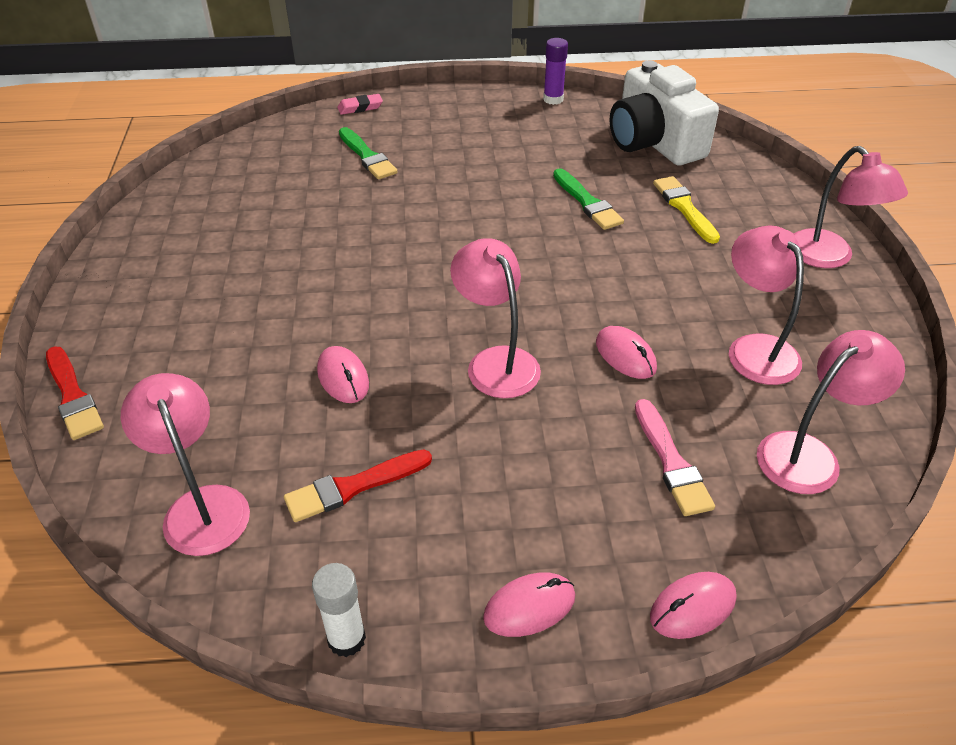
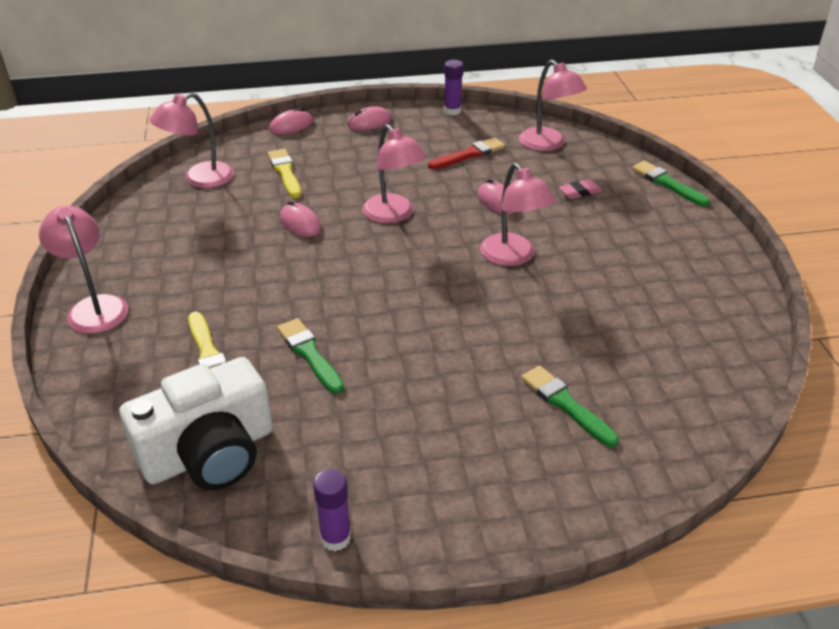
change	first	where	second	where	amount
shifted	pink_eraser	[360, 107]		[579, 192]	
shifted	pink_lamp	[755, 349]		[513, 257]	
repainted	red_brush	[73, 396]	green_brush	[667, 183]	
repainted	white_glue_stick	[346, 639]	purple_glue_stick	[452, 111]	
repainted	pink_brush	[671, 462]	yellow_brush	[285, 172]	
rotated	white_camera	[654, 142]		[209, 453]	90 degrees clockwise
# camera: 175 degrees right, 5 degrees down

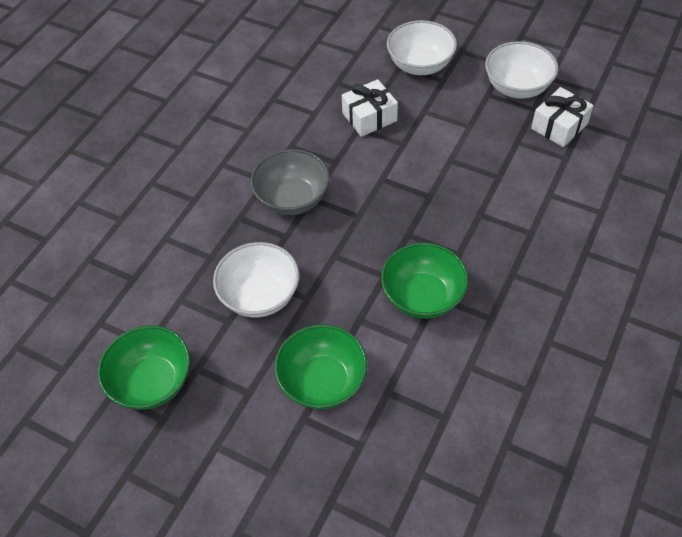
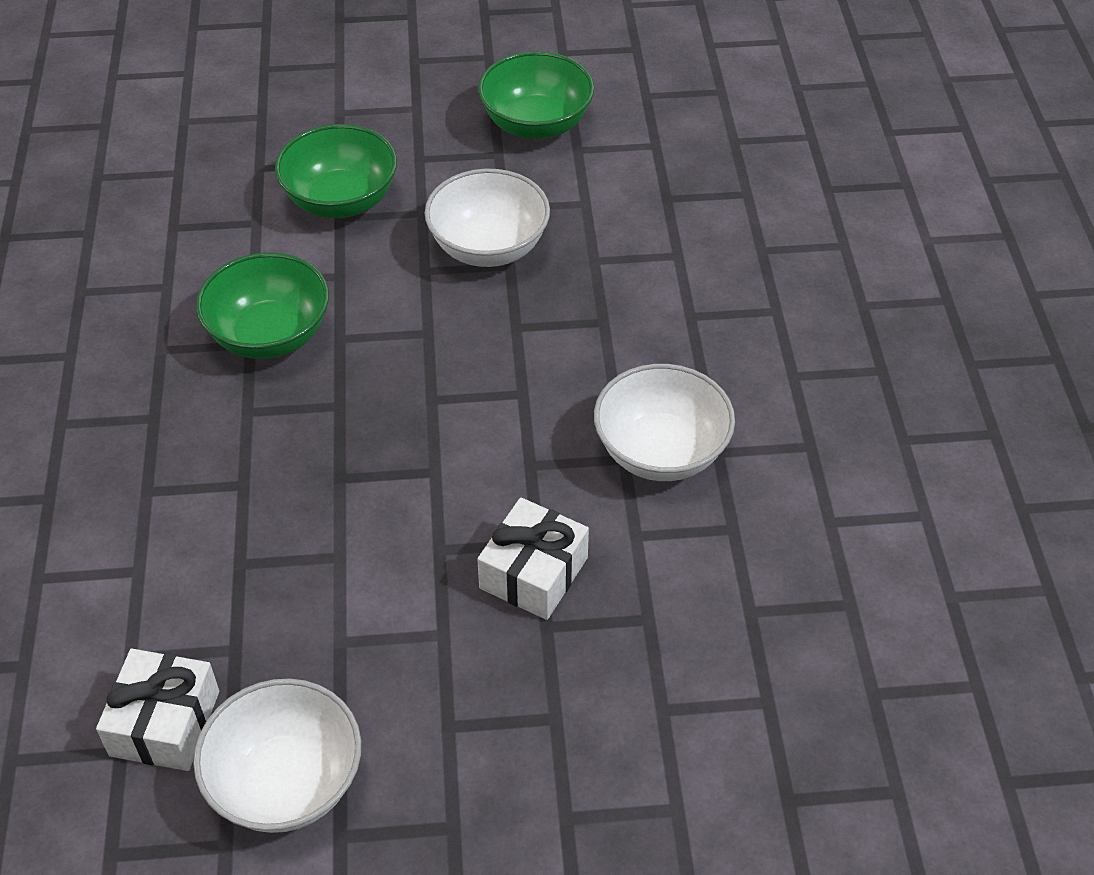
change	first	where	second	where	amount
gone	grey_bowl	[292, 199]			
shifted	white_bowl	[420, 65]		[661, 452]	
# camera: 145 degrees right, 5 degrees down

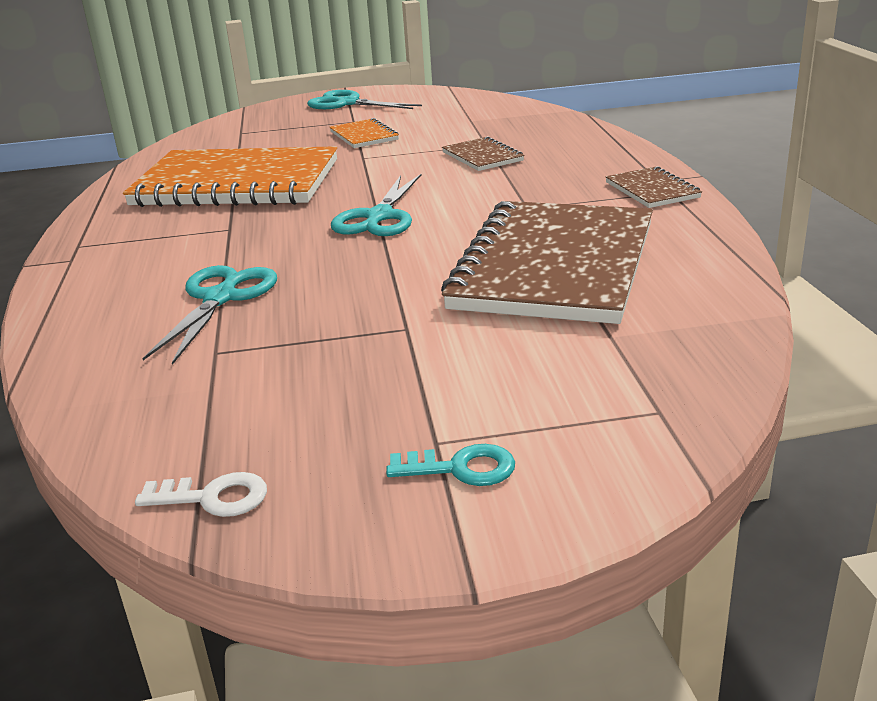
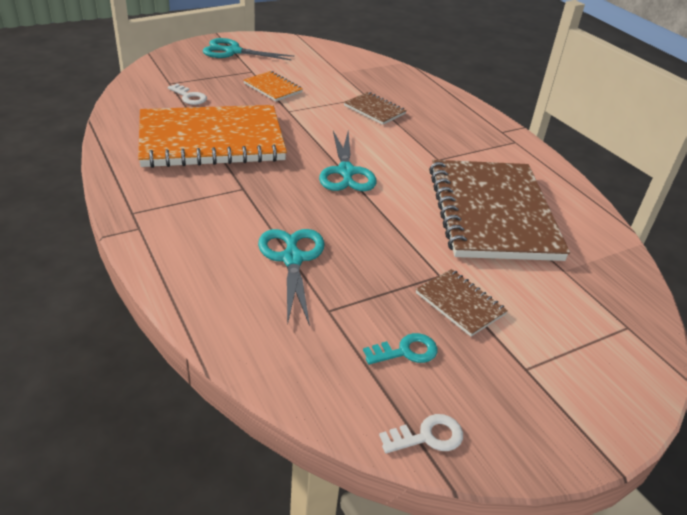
change	first	where	second	where	amount
new			white_key	[189, 97]	
shifted	turquoise_key	[461, 468]		[406, 351]	
shifted	brown_notebook	[652, 190]		[460, 303]	
# camera: 25 degrees left, 10 degrees up

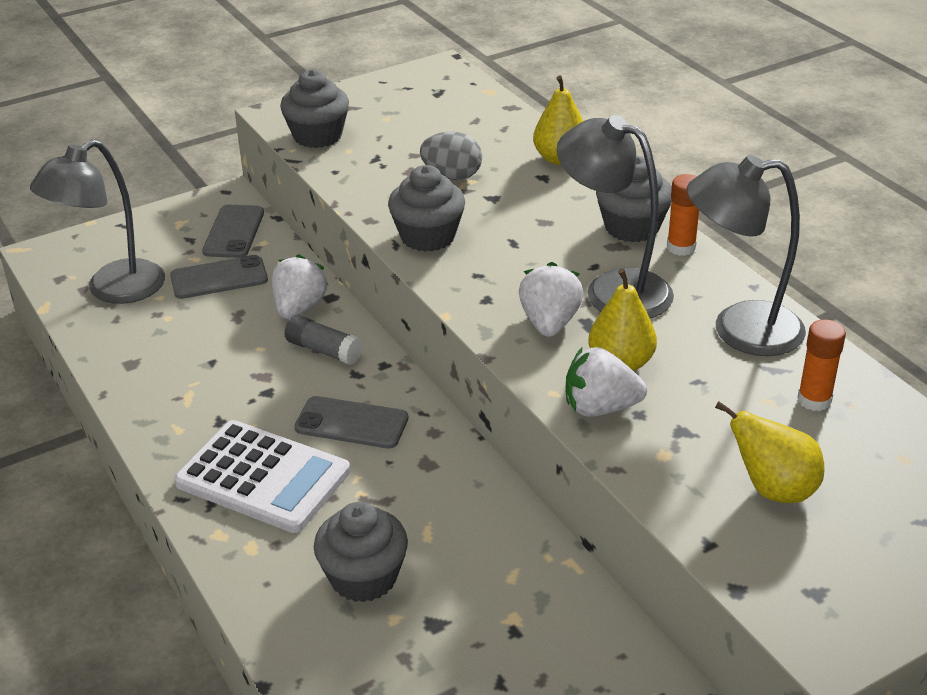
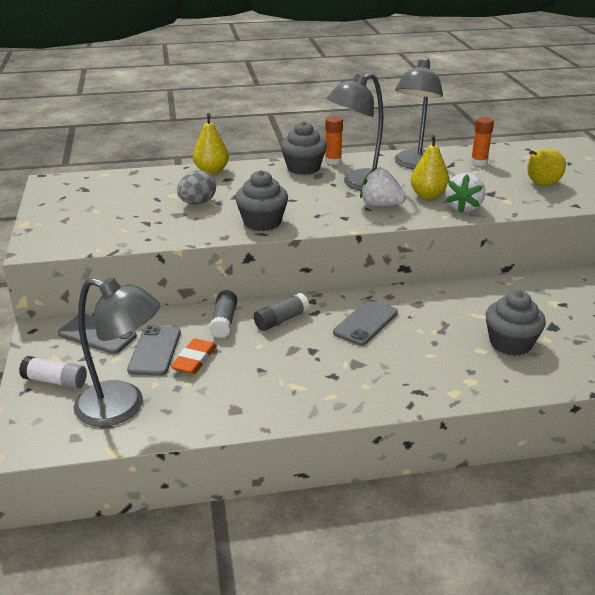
change	first	where	second	where	amount
gone	white_calculator	[263, 477]			
gone	grey_cupcake	[317, 136]			
new			white_glue_stick	[55, 381]	
new			orange_eraser	[194, 360]	
swapped	white_strawberry	[299, 308]	grey_glue_stick	[224, 322]	
rotated	grey_lamp	[113, 290]		[122, 407]	45 degrees counterclockwise
# camera: 70 degrees left, 5 degrees down

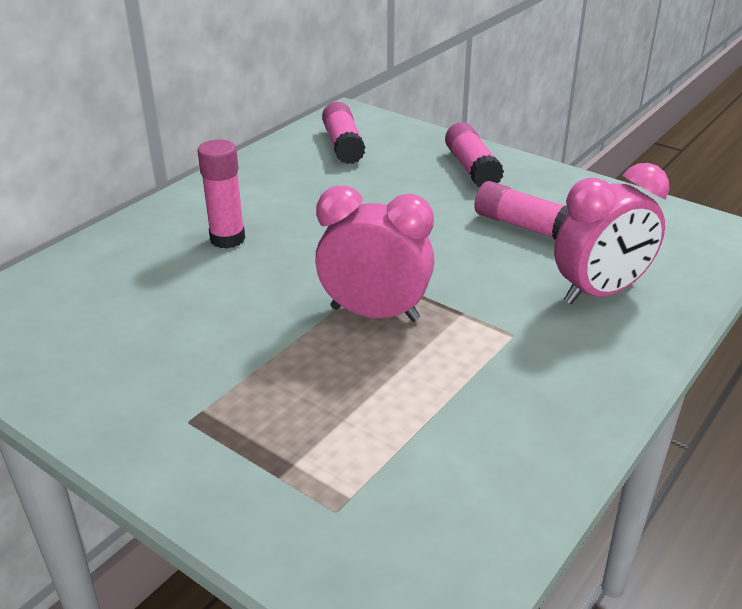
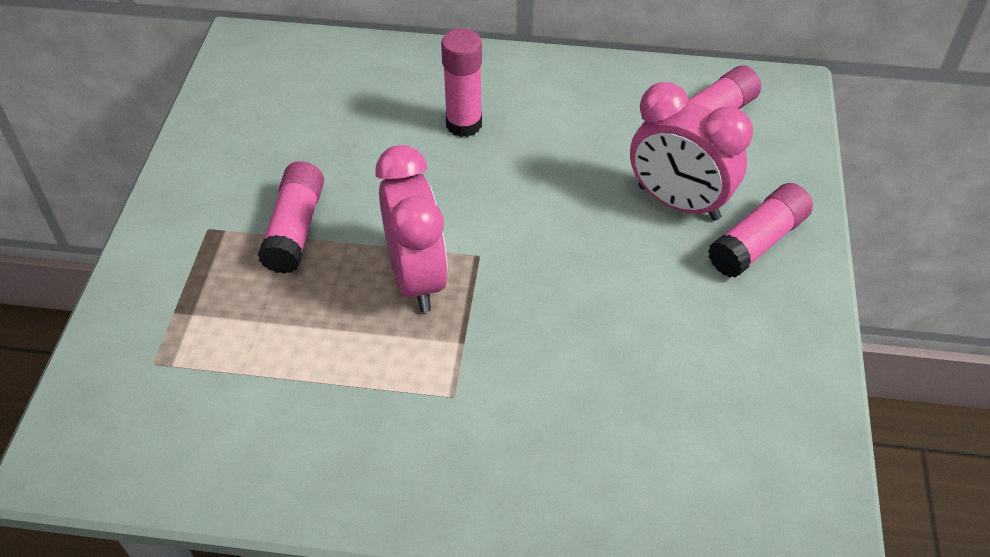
change	first	where	second	where	amount
shifted	pink_glue_stick	[523, 226]		[295, 229]	
shifted	pink_clock	[600, 292]		[678, 203]	
# camera: 60 degrees right, 15 degrees up

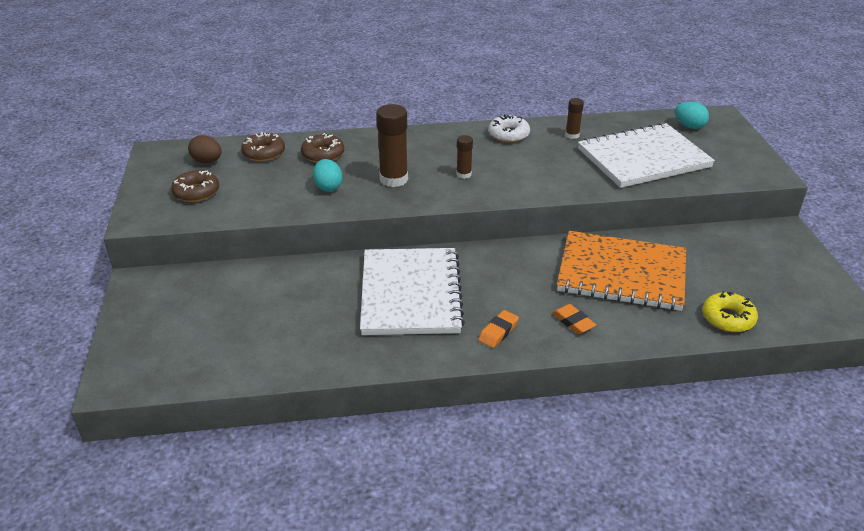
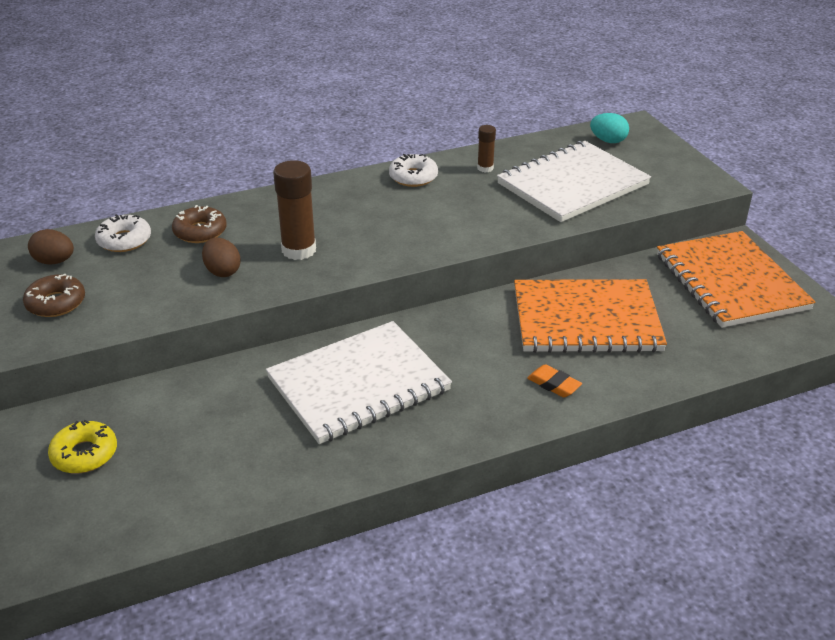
change	first	where	second	where	amount
gone	brown_glue_stick	[464, 174]			
gone	orange_eraser	[498, 332]			
new			orange_notebook	[731, 282]	
shifted	yellow_donut	[728, 318]		[84, 454]	
repainted	brown_donut	[264, 153]	white_donut	[124, 240]	
repainted	turquoise_egg	[328, 187]	brown_egg	[222, 271]	
rotated	white_notebook	[410, 294]		[358, 384]	75 degrees clockwise
# camera: 15 degrees left, 0 degrees up

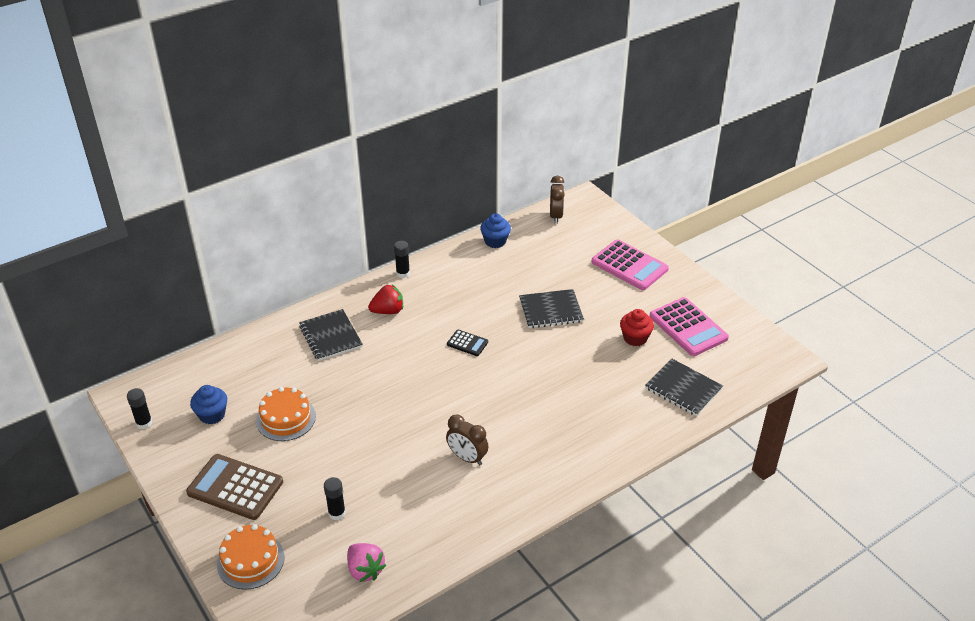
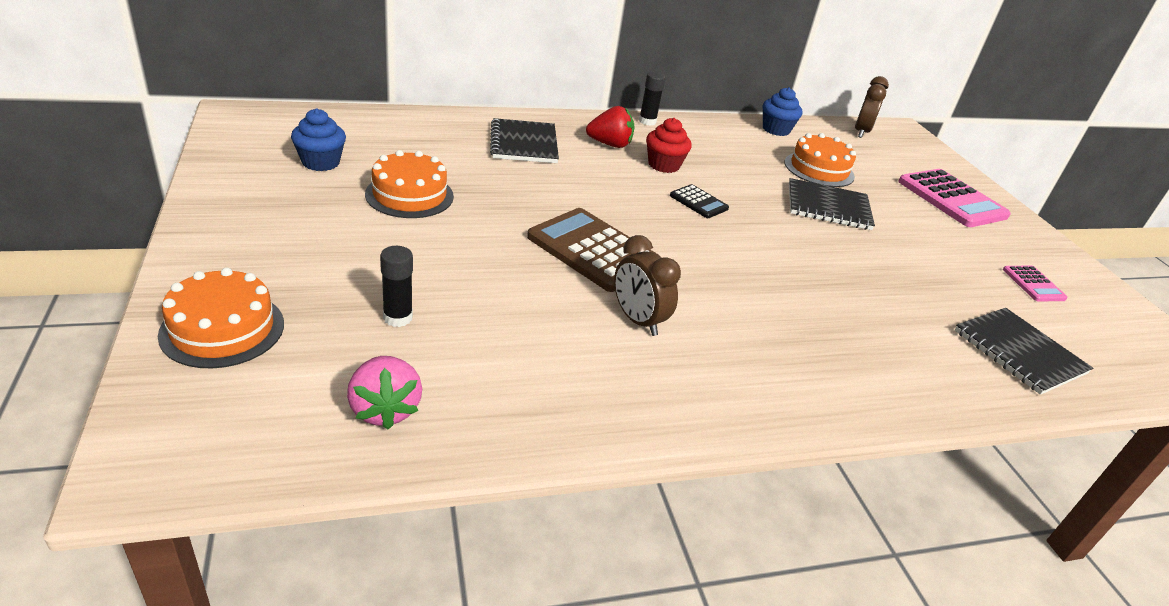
change	first	where	second	where	amount
gone	black_glue_stick	[144, 423]			
new			orange_cake	[819, 169]	
shifted	brown_calculator	[235, 487]		[593, 250]	
shifted	red_cupcake	[635, 338]		[663, 165]	
scaled	pink_calculator	[688, 327]		[1033, 284]	x0.50
# camera: 15 degrees right, 5 degrees down

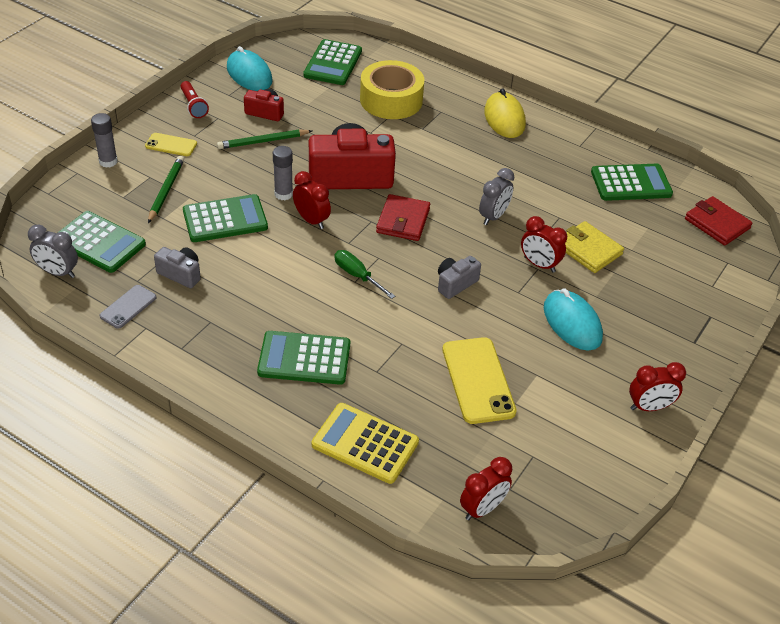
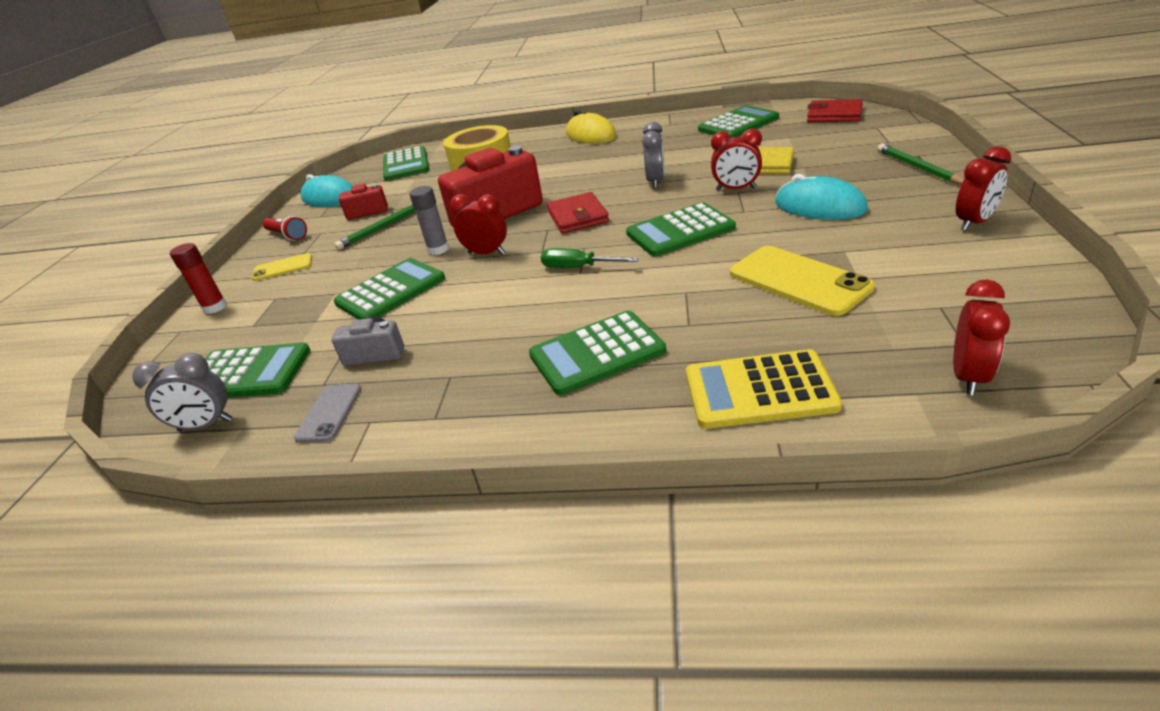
change	first	where	second	where	amount
shifted	green_pencil	[166, 190]		[917, 168]	
swapped	grey_camera	[455, 284]	green_calculator	[680, 231]	
repainted	grey_glue_stick	[108, 161]	red_glue_stick	[215, 307]	
# camera: 20 degrees left, 10 degrees down

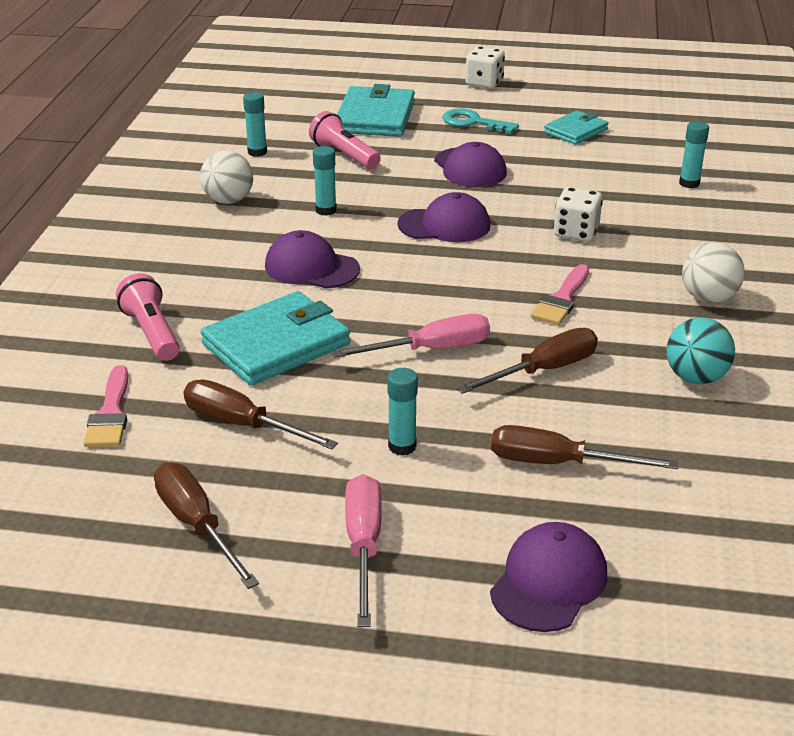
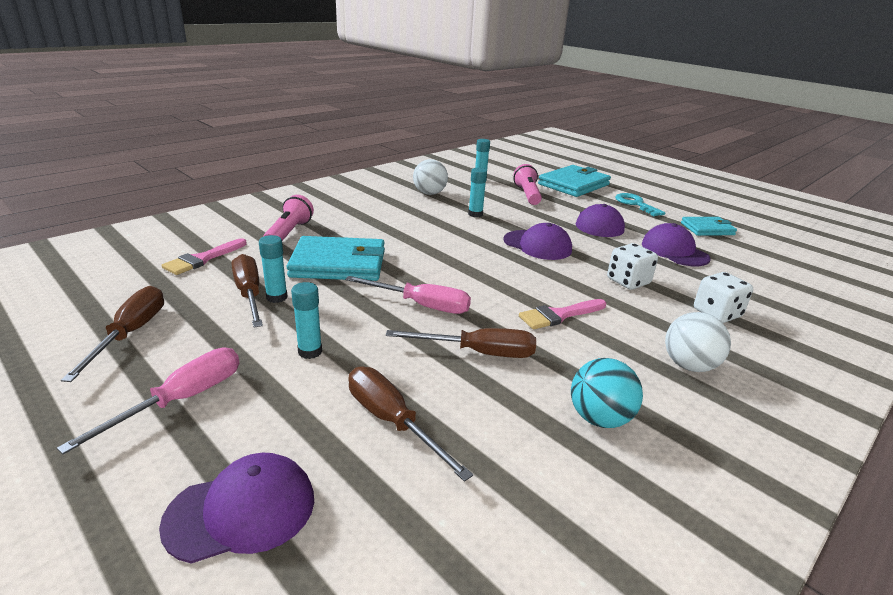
change	first	where	second	where	amount
shifted	purple_cap	[311, 267]		[674, 251]	
shifted	white_dice	[484, 83]		[717, 313]	
shifted	turquoise_glue_stick	[689, 183]		[277, 297]	
# camera: 35 degrees right, 5 degrees down

